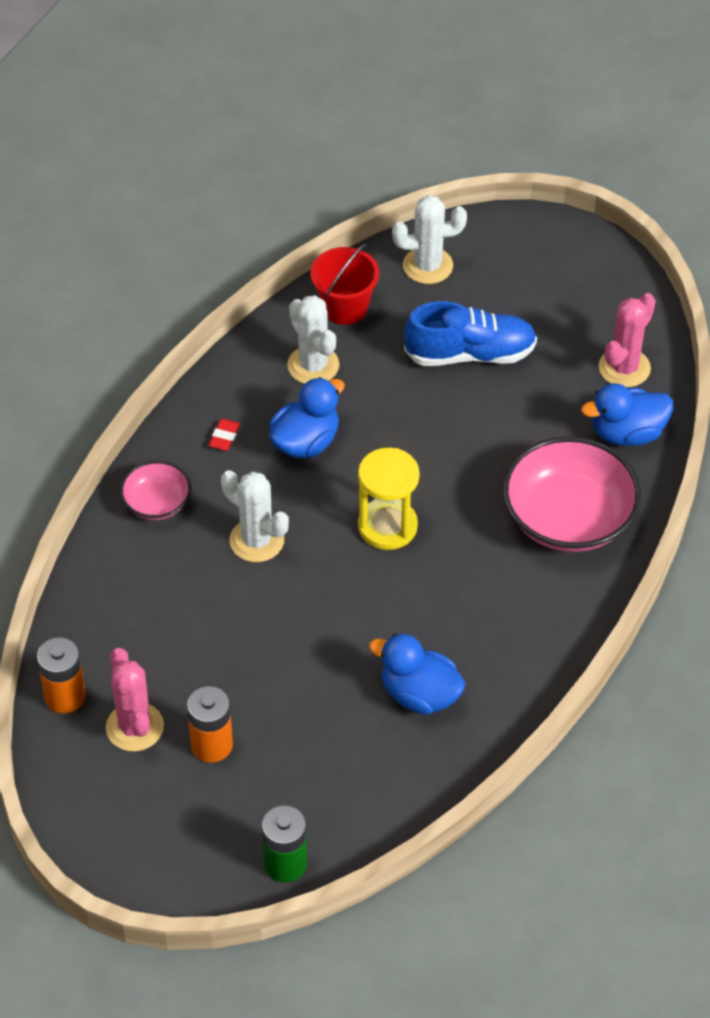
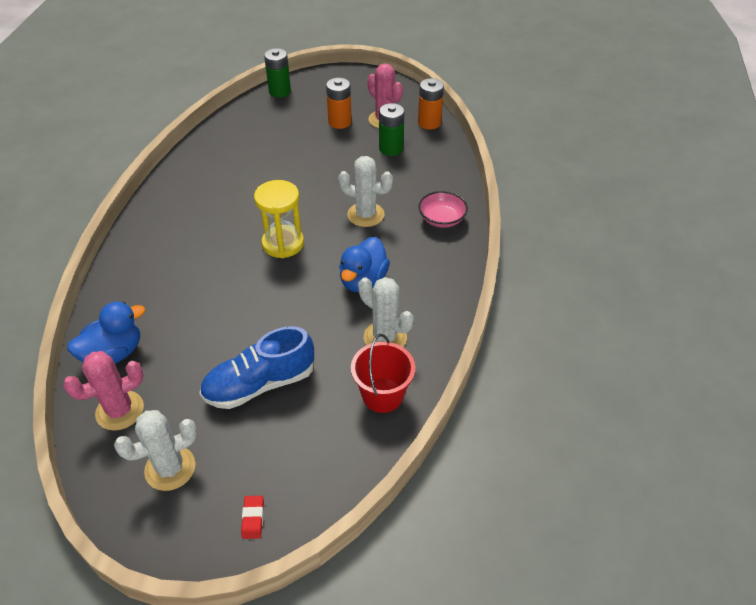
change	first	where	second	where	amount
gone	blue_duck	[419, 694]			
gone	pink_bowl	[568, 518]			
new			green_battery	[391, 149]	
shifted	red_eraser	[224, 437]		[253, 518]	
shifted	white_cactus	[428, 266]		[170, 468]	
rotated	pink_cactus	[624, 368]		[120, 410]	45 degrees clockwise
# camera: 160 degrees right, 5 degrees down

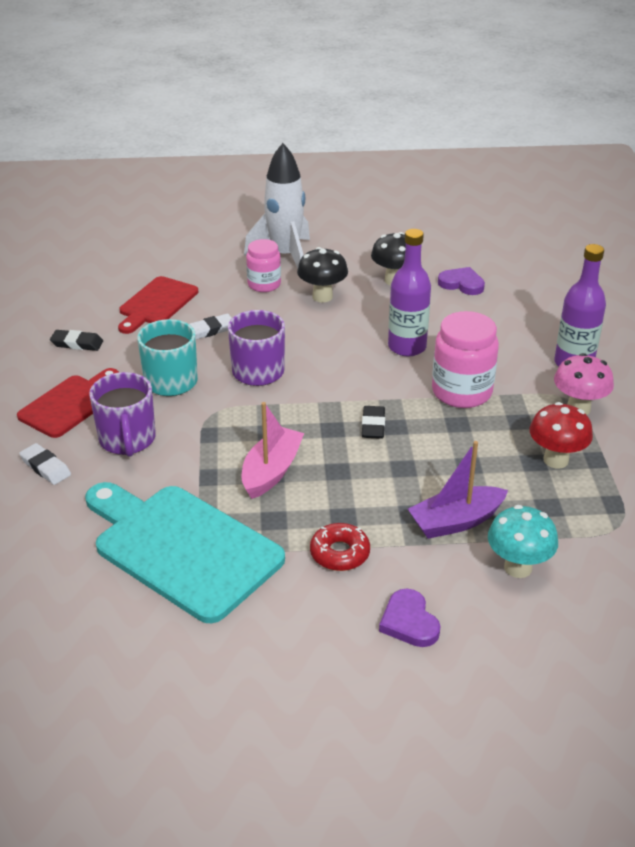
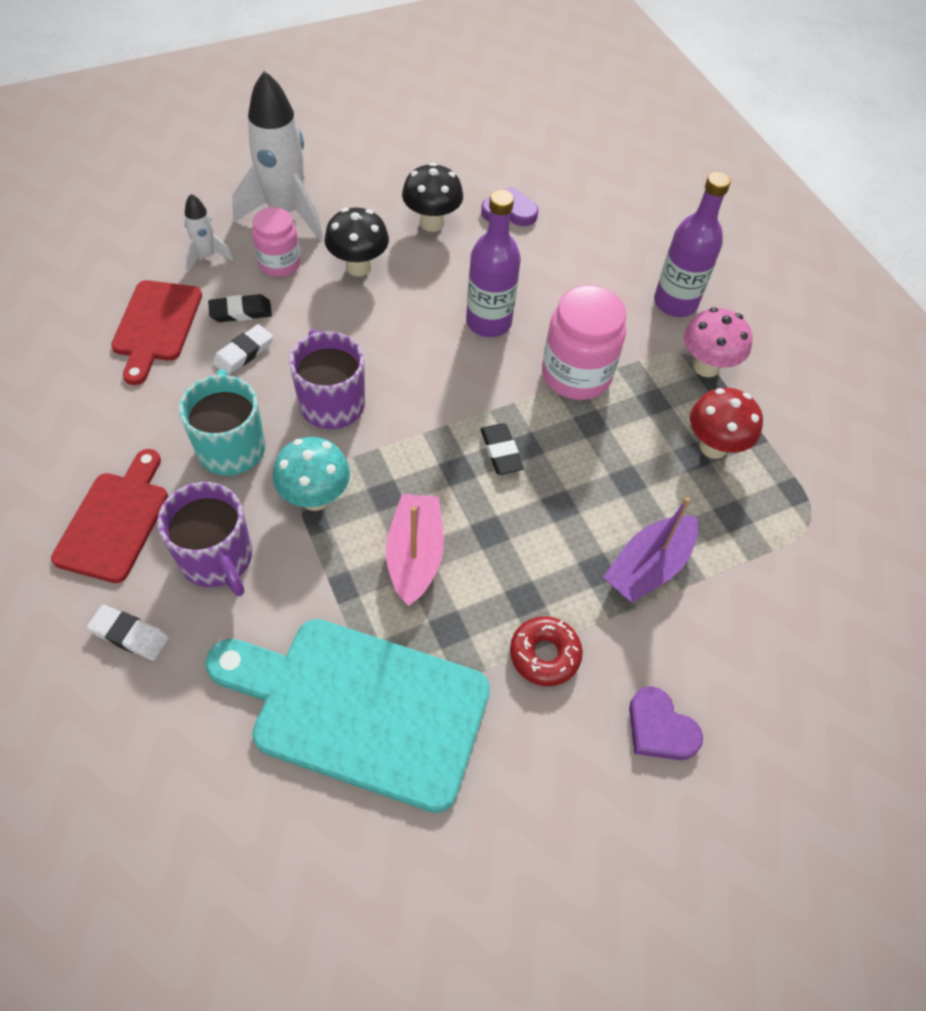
change	first	where	second	where	amount
new			white_rocket	[207, 256]	
shifted	black_eraser	[77, 343]		[241, 312]	
shifted	turquoise_mushroom	[518, 567]		[315, 497]	
# camera: 25 degrees left, 20 degrees up

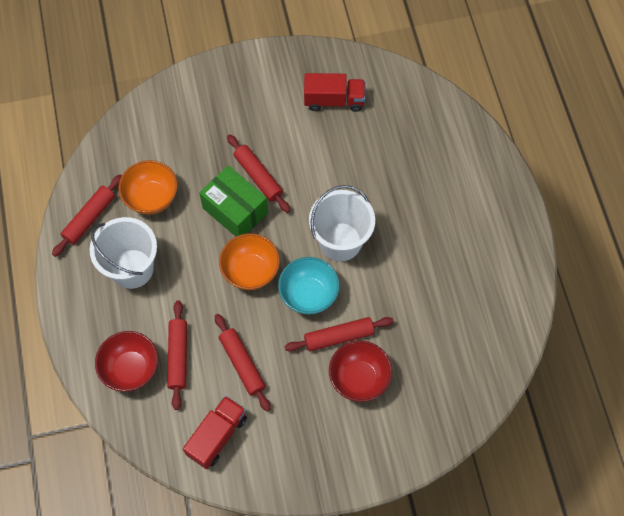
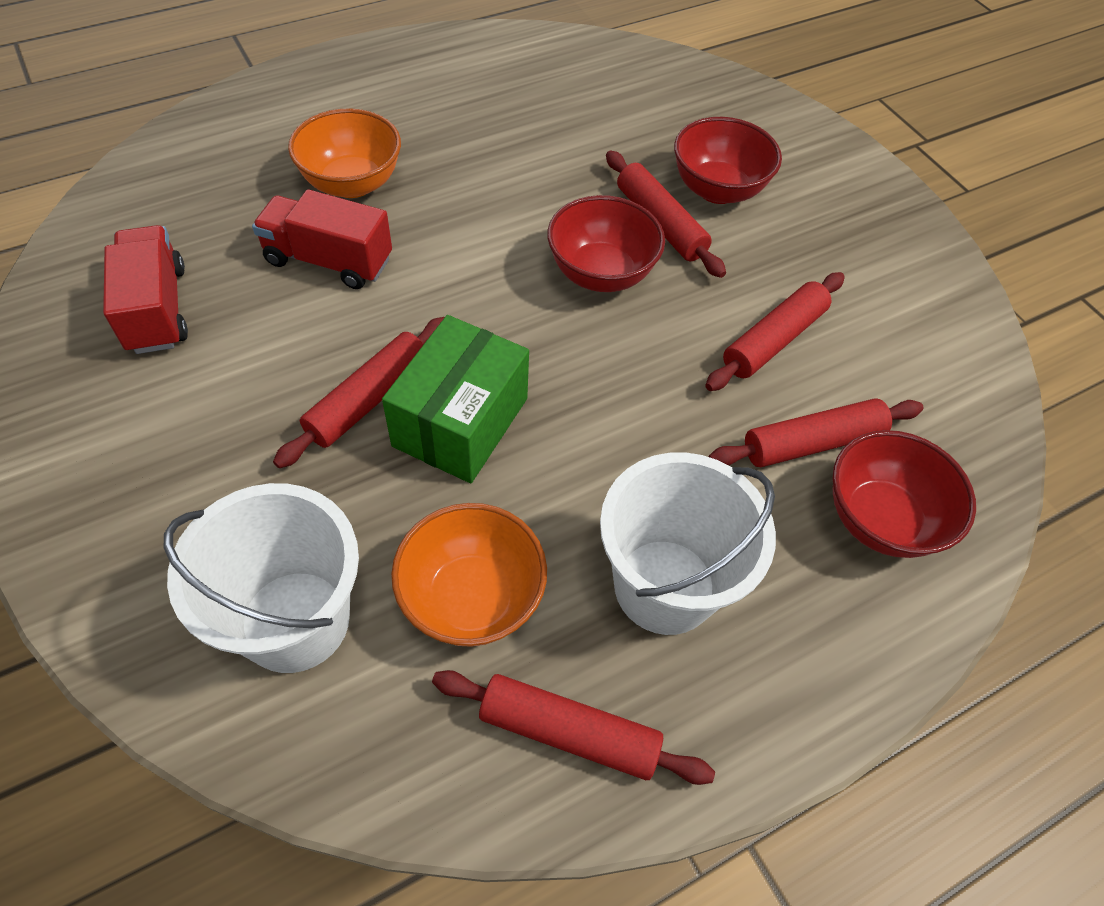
change	first	where	second	where	amount
shifted	red_truck	[217, 436]		[329, 261]	
shifted	orange_bowl	[250, 271]		[352, 183]	
shifted	white_bucket	[340, 241]		[295, 620]	
repainted	turquoise_bowl	[308, 295]	red_bowl	[601, 274]	
# camera: 110 degrees left, 10 degrees down

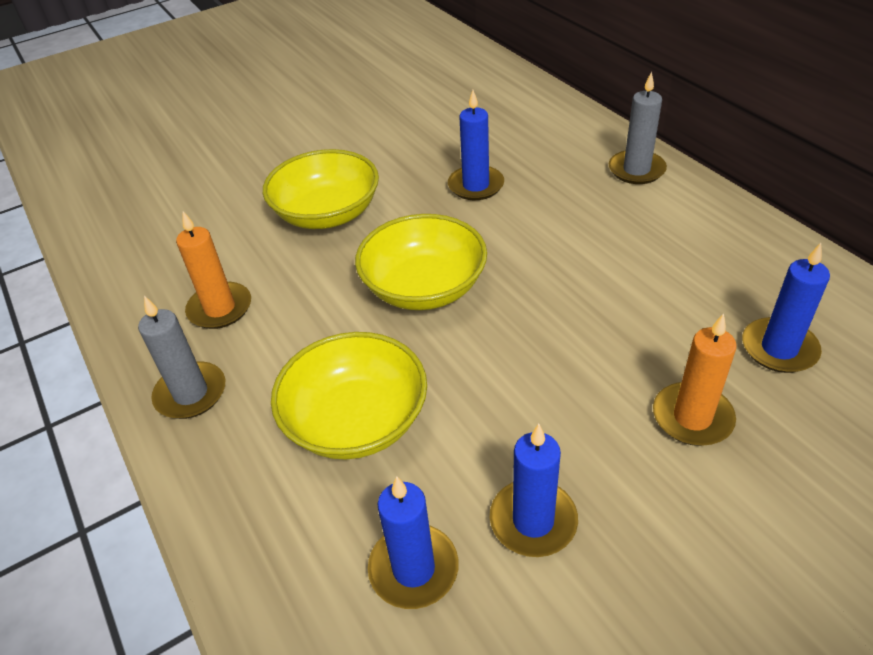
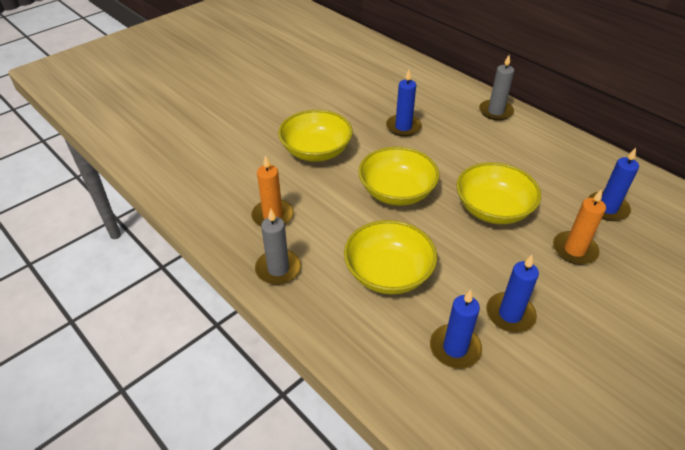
change	first	where	second	where	amount
new			yellow_bowl	[493, 209]	
# camera: 15 degrees left, 0 degrees up

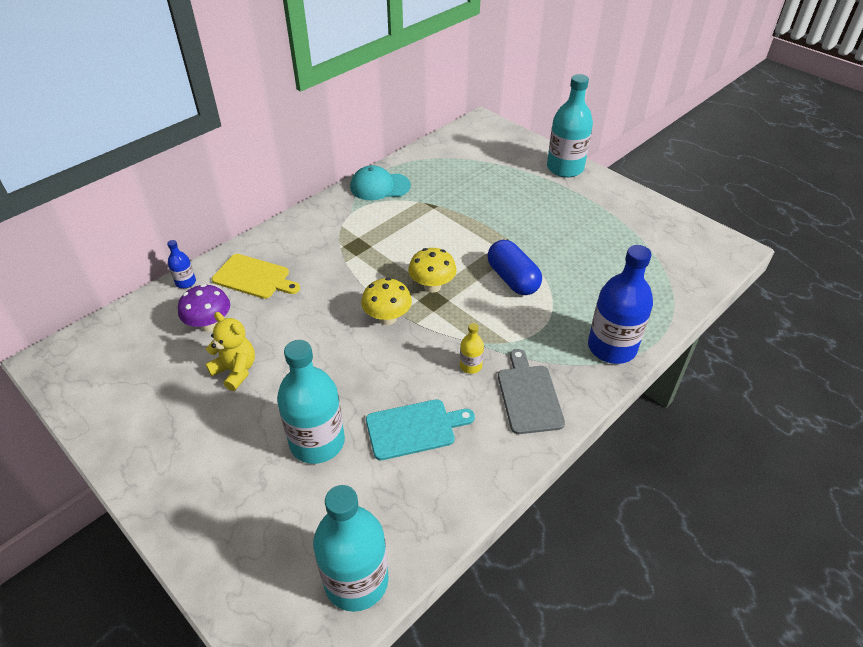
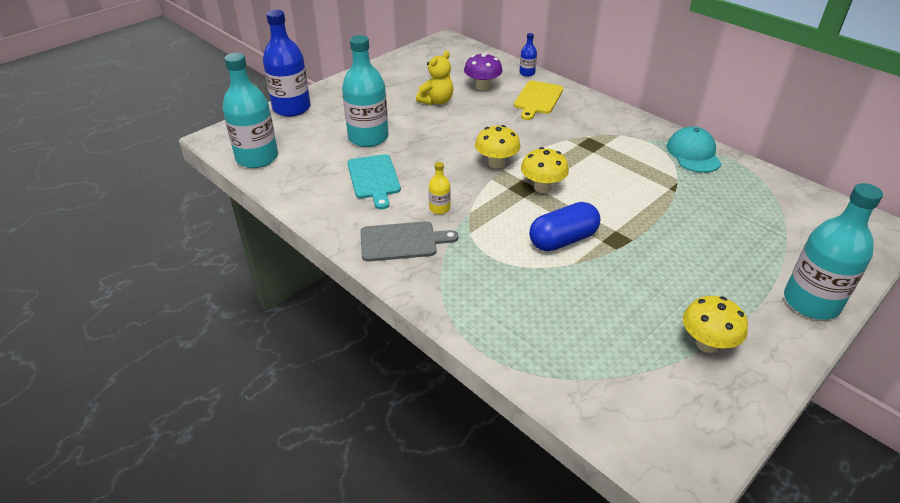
change	first	where	second	where	amount
new			yellow_mushroom	[707, 344]	
shifted	blue_bottle	[612, 347]		[291, 108]	
# camera: 90 degrees right, 5 degrees down

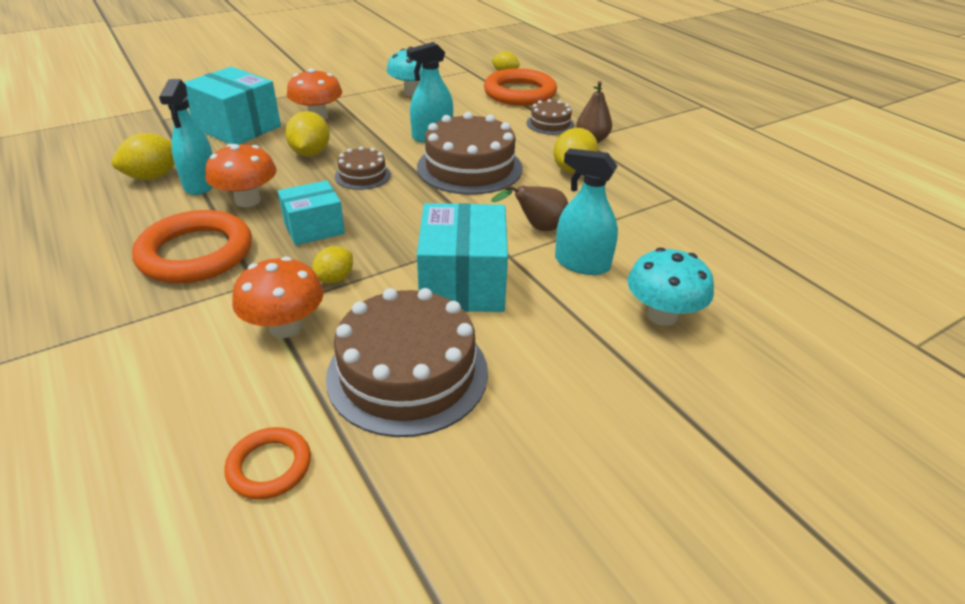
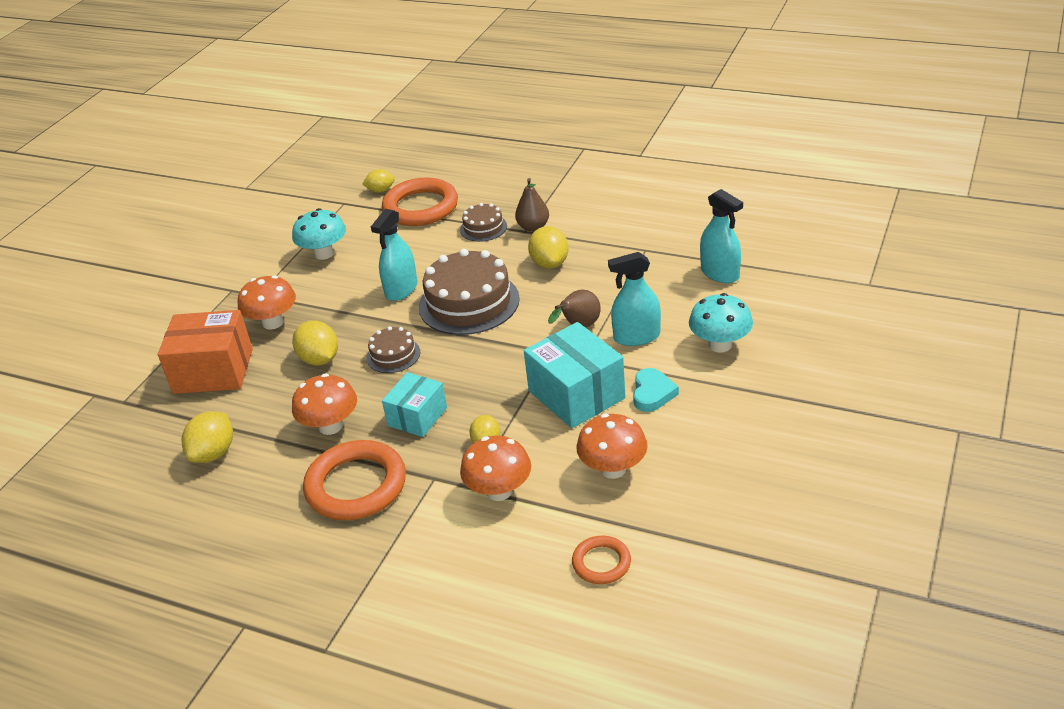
change	first	where	second	where	amount
new			turquoise_heart	[652, 393]	
shifted	turquoise_spray_bottle	[201, 184]		[720, 273]	
swapped	brown_cake	[407, 373]	orange_mushroom	[613, 469]	
repainted	turquoise_box	[238, 127]	orange_box	[213, 371]	
# camera: 30 degrees left, 0 degrees up

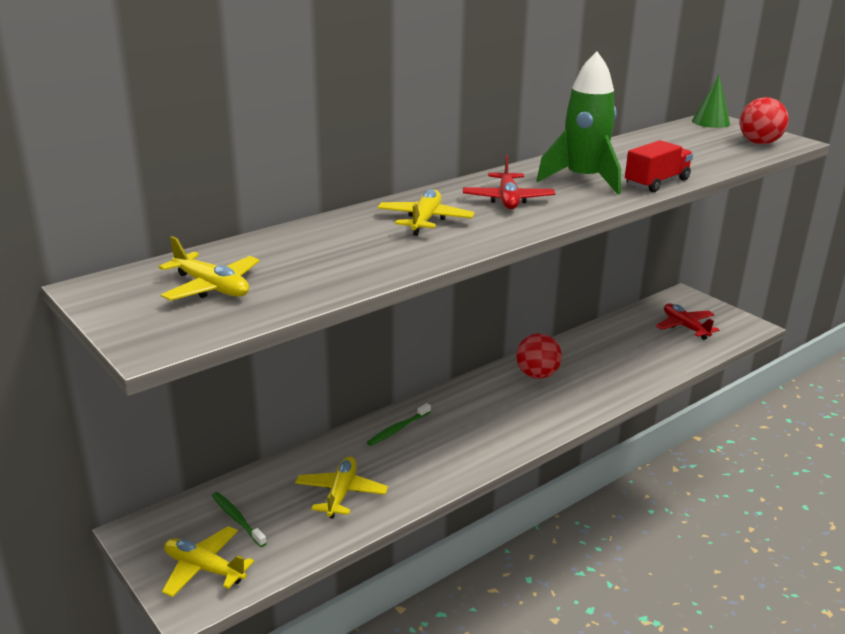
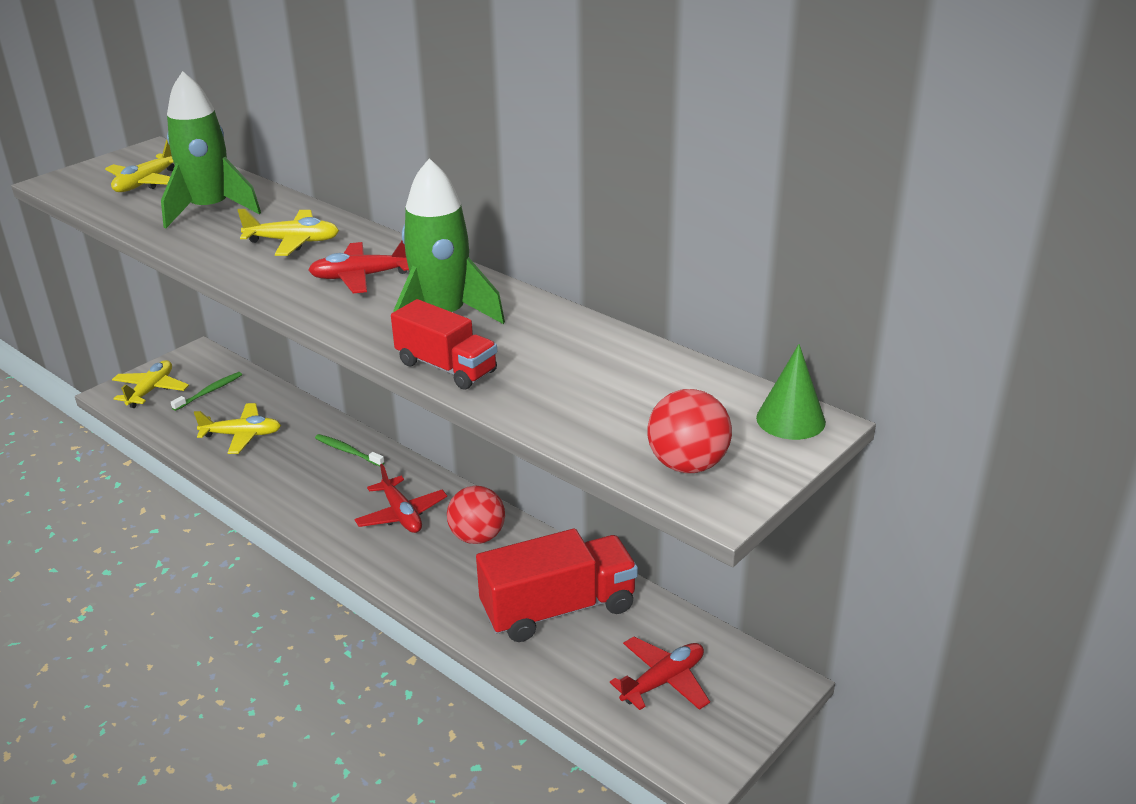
change	first	where	second	where	amount
new			green_rocket	[210, 210]	
new			red_plane	[401, 514]	
new			red_truck	[558, 608]	
# camera: 80 degrees right, 5 degrees up

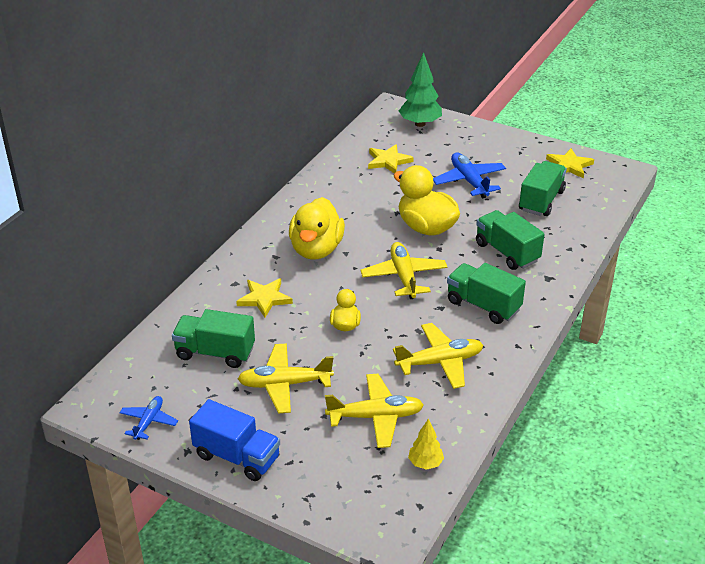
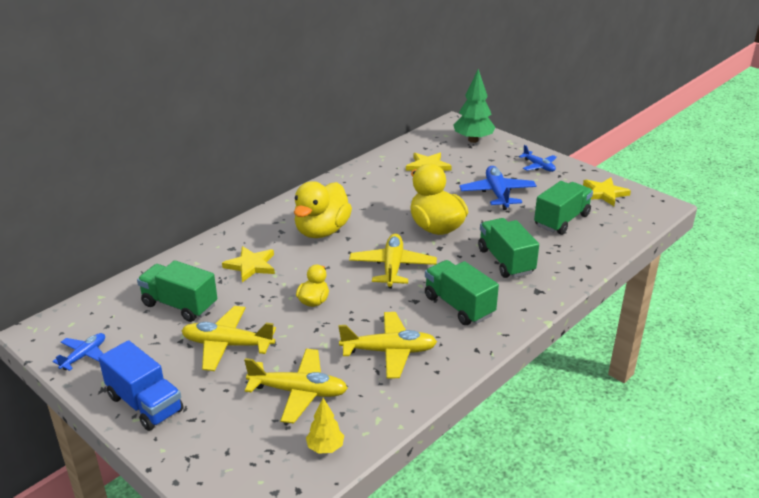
change	first	where	second	where	amount
new			blue_plane	[538, 166]	
# camera: 15 degrees right, 5 degrees down

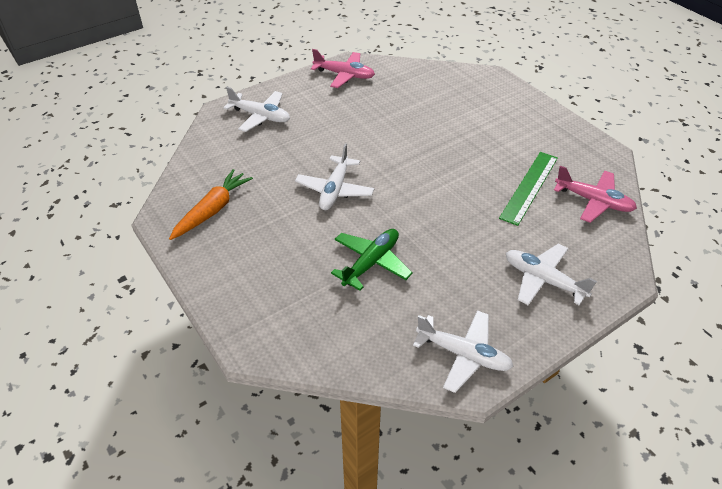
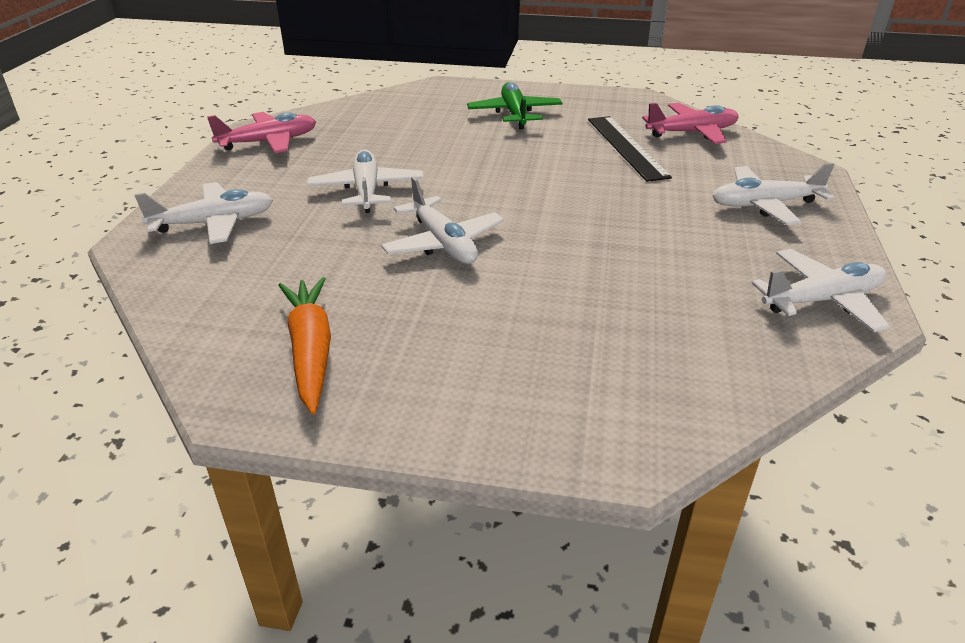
change	first	where	second	where	amount
new			white_plane	[367, 190]	
shifted	green_plane	[371, 263]		[514, 114]	
repainted	green_ruler	[529, 187]	black_ruler	[626, 147]	
# camera: 45 degrees left, 10 degrees down

